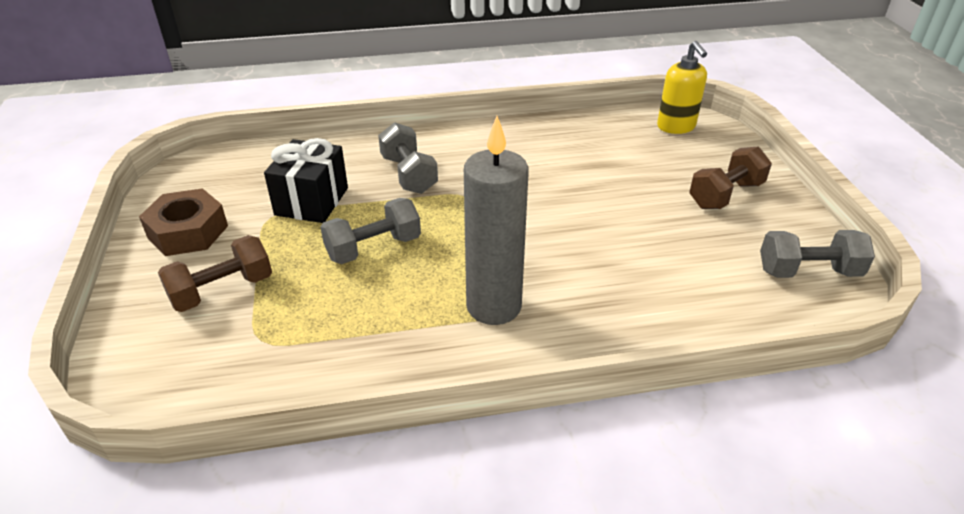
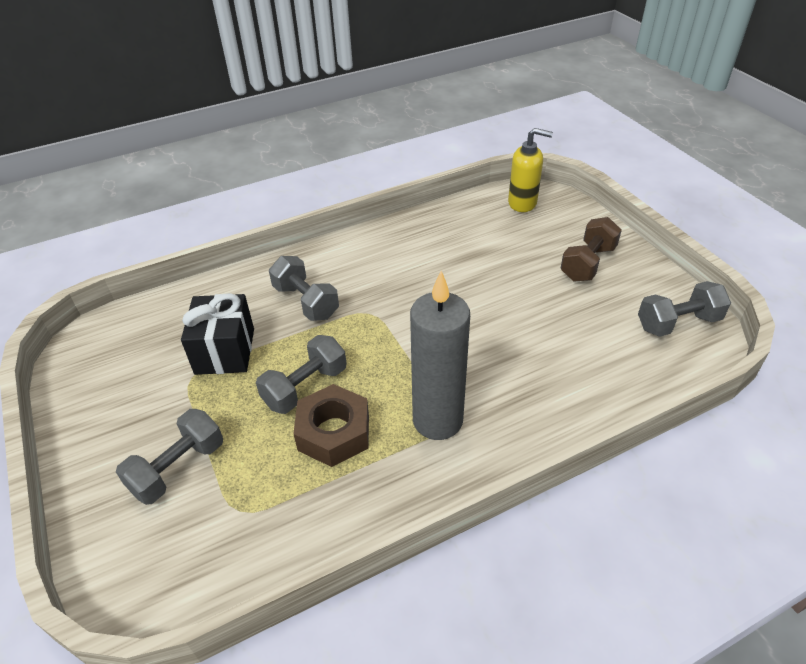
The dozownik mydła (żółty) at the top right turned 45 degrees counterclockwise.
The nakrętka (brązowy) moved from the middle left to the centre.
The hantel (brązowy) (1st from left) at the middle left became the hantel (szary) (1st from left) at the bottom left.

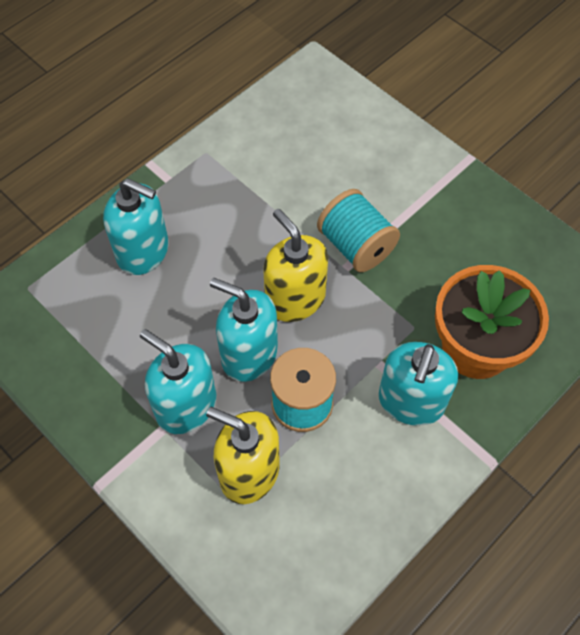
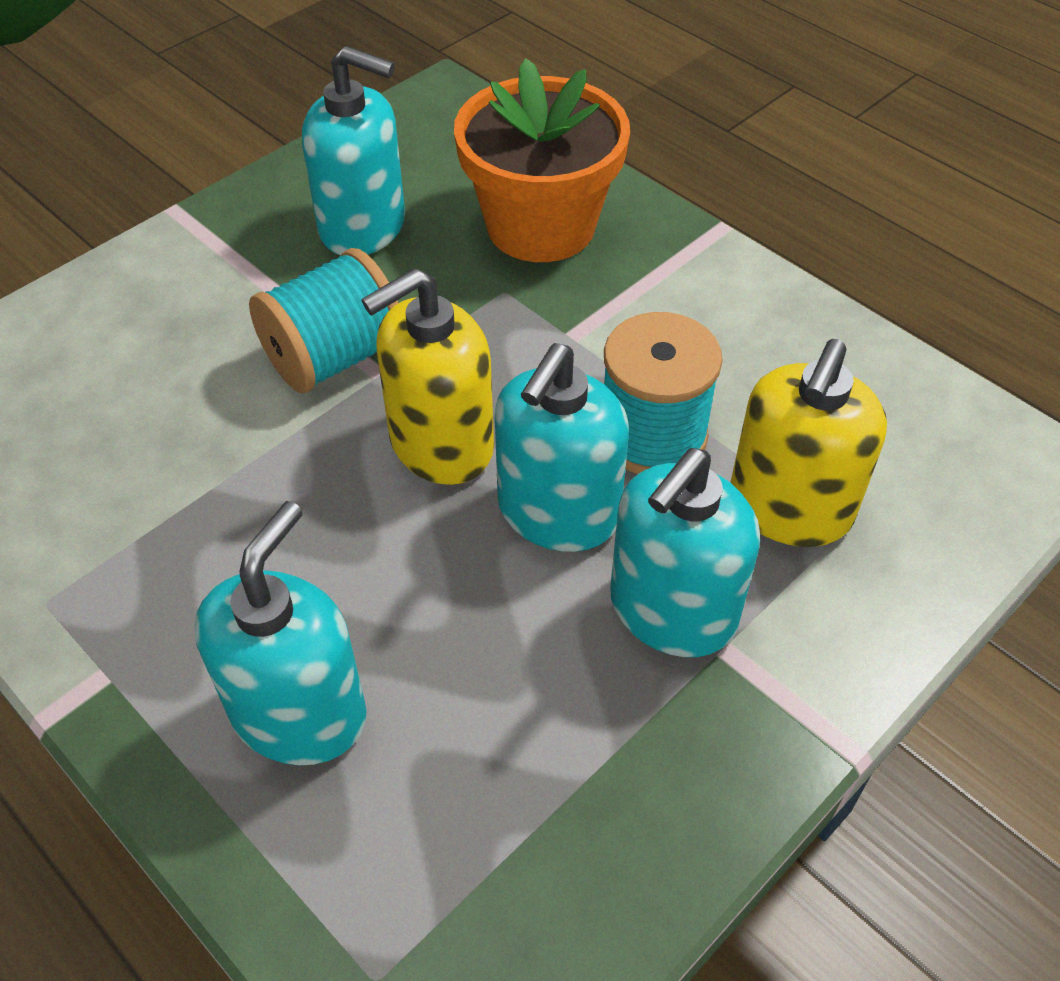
The dozownik mydła (turkusowy) (4th from left in the first image) moved from the middle right to the top left.

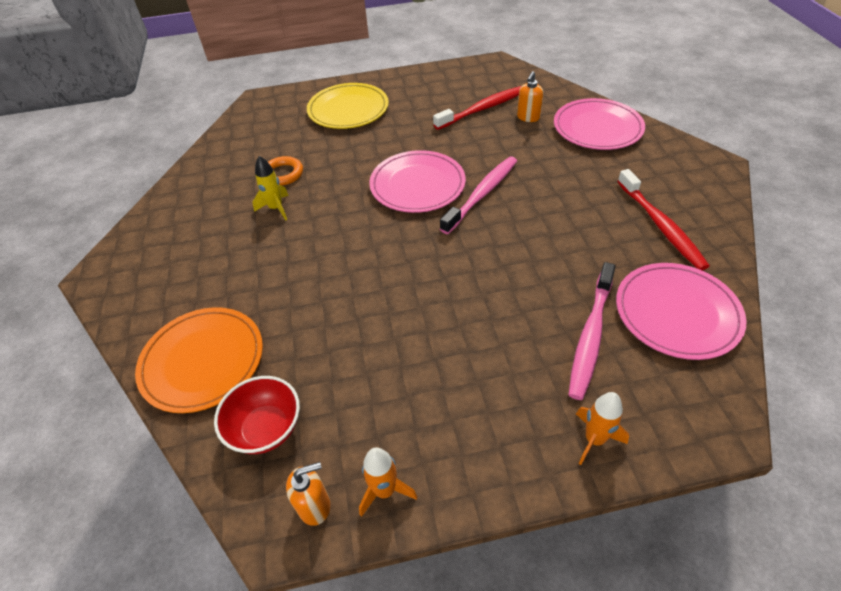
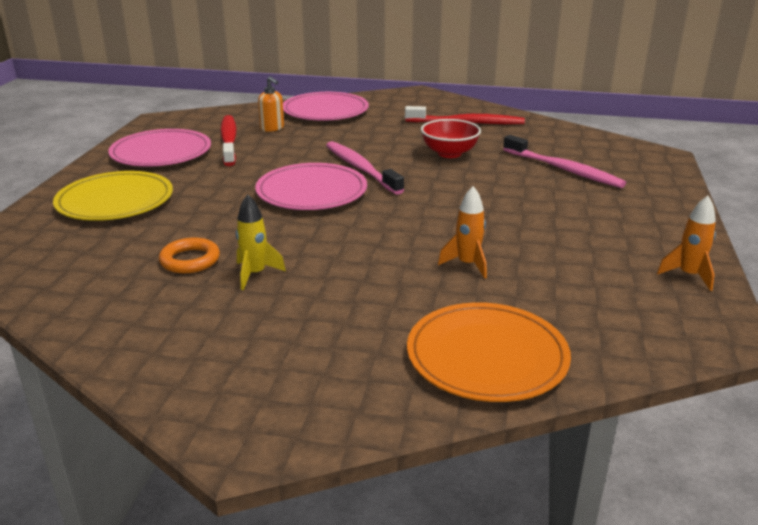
The talerz (różowy) (3rd from left in the first image) moved from the middle right to the top left.
The miska (czerwony) moved from the bottom left to the top centre.
The rakieta (pomarańczowy) (2nd from left in the first image) moved from the bottom right to the centre.
The dozownik mydła (pomarańczowy) (1st from left) at the bottom centre disappeared.

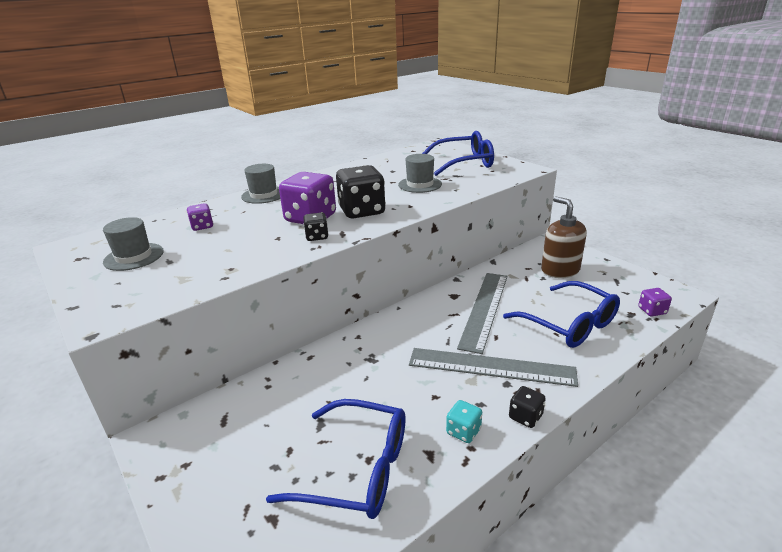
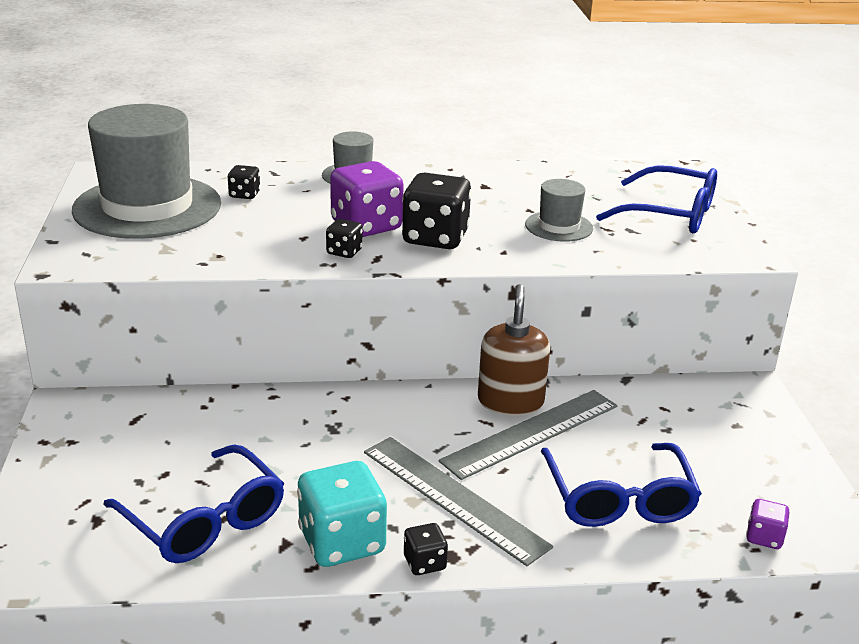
The dozownik mydła (brązowy) moved from the middle right to the centre.
The kostka do gry (fioletowy) (1st from left) at the middle left became the kostka do gry (czarny) (1st from left) at the top left.
The kapelusz (szary) (1st from left) at the middle left changed to 2.15 times the size.
The kostka do gry (turkusowy) at the bottom centre changed to 2.04 times the size.

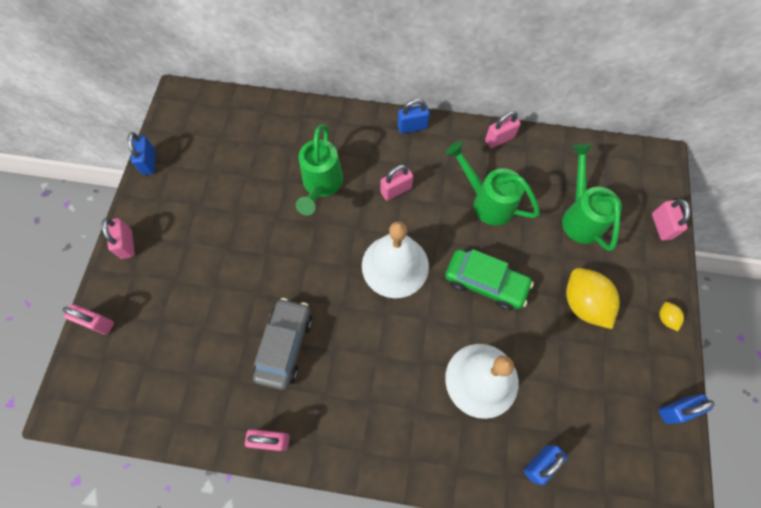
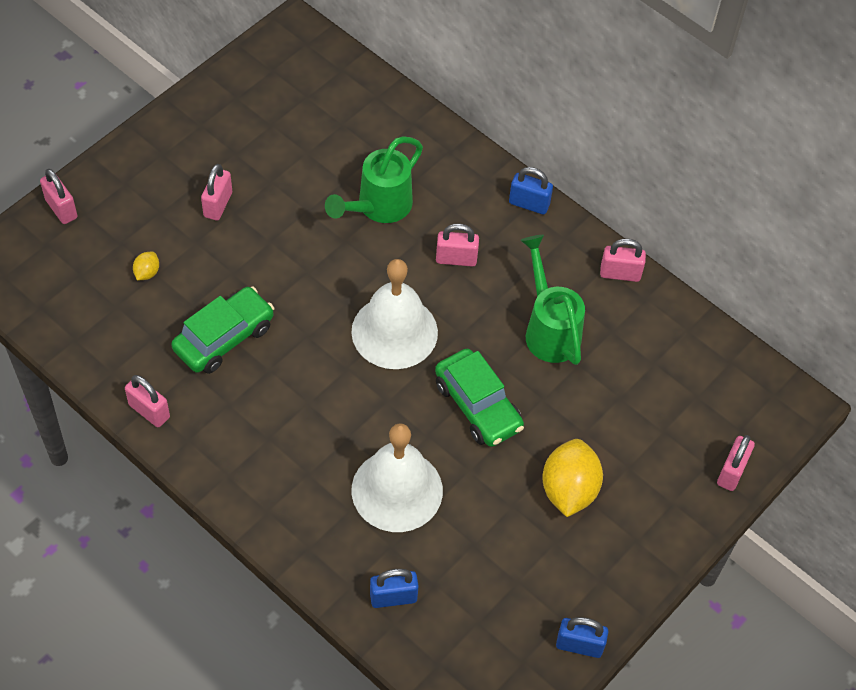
The kłódka (niebieski) (1st from left) at the top left disappeared.
The konewka (zielony) (3rd from left) at the middle right disappeared.
The kłódka (różowy) (2nd from left in the first image) moved from the middle left to the top left.
The samochód (szary) at the bottom centre became the samochód (zielony) (1st from left) at the middle left.
The cytryna (żółty) (2nd from left in the first image) moved from the middle right to the middle left.

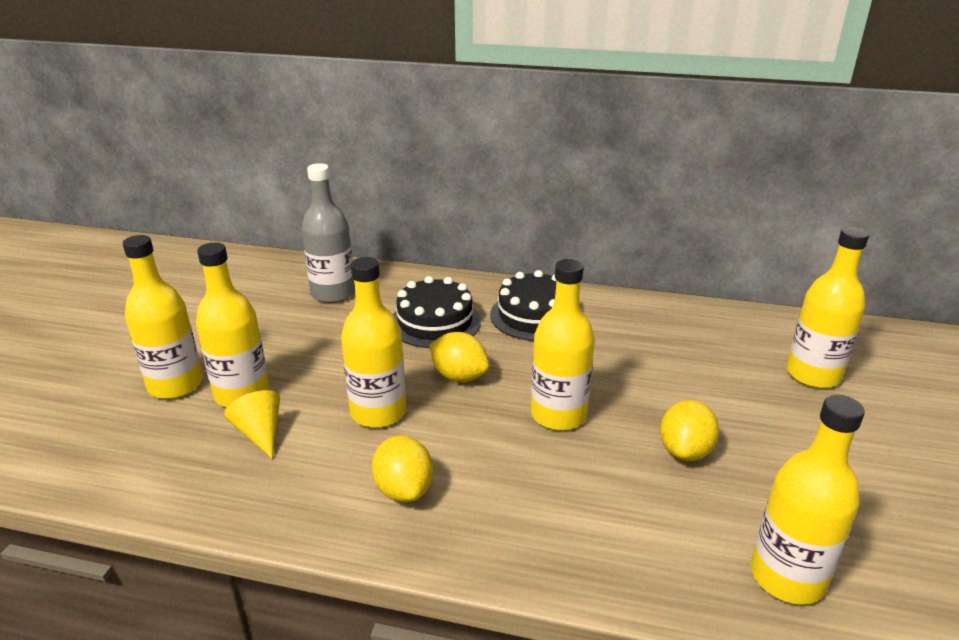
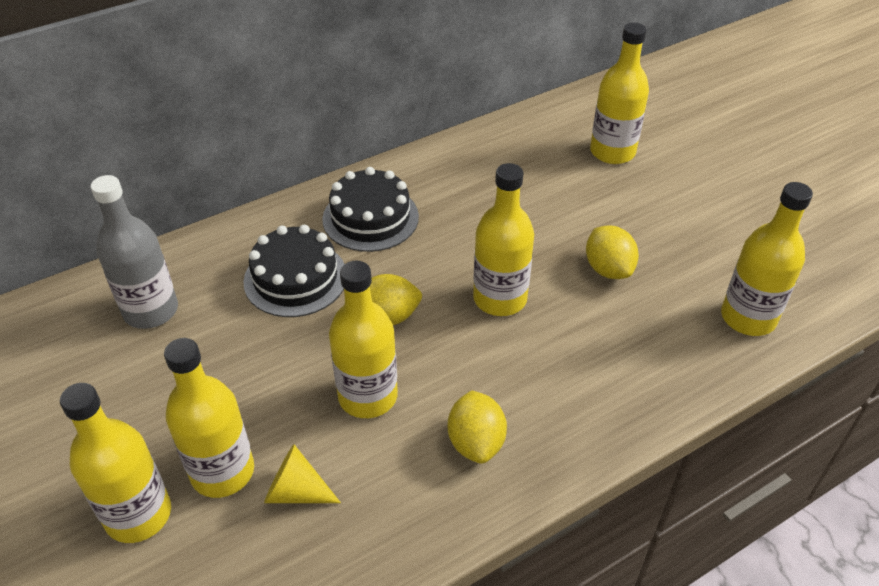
The cytryna (żółty) (1st from left in the first image) at the bottom centre turned 60 degrees clockwise.

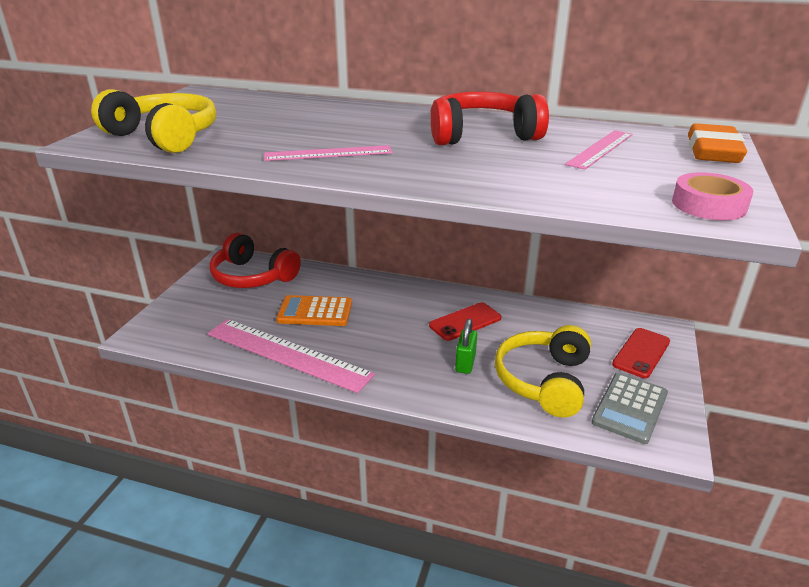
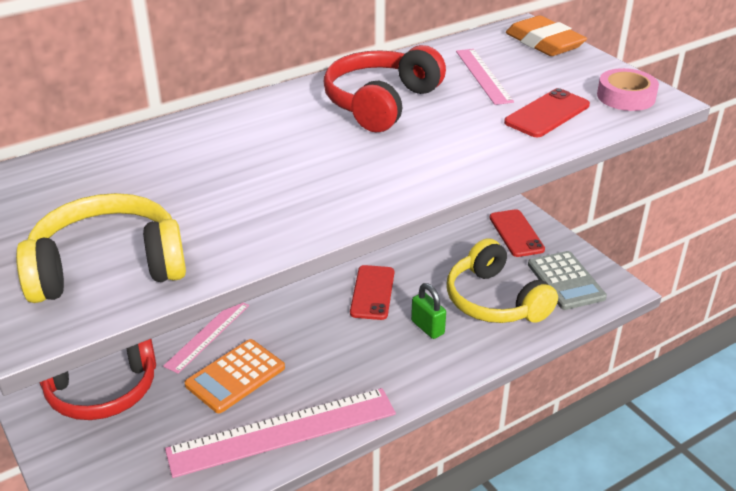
The linijka (różowy) (2nd from left in the first image) moved from the top centre to the bottom left.
The telefon (czerwony) (3rd from left) at the top right appeared.

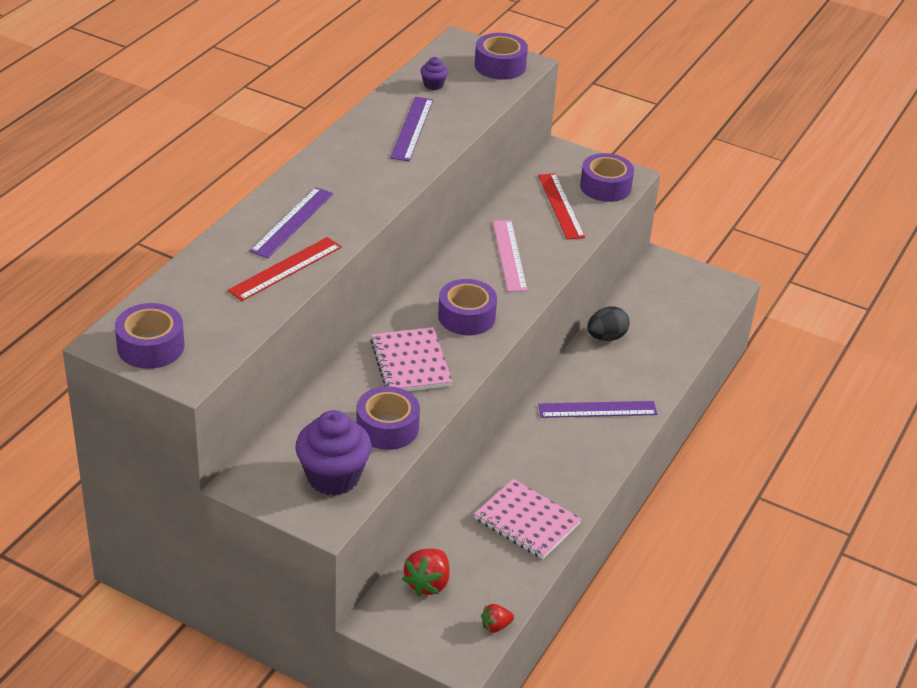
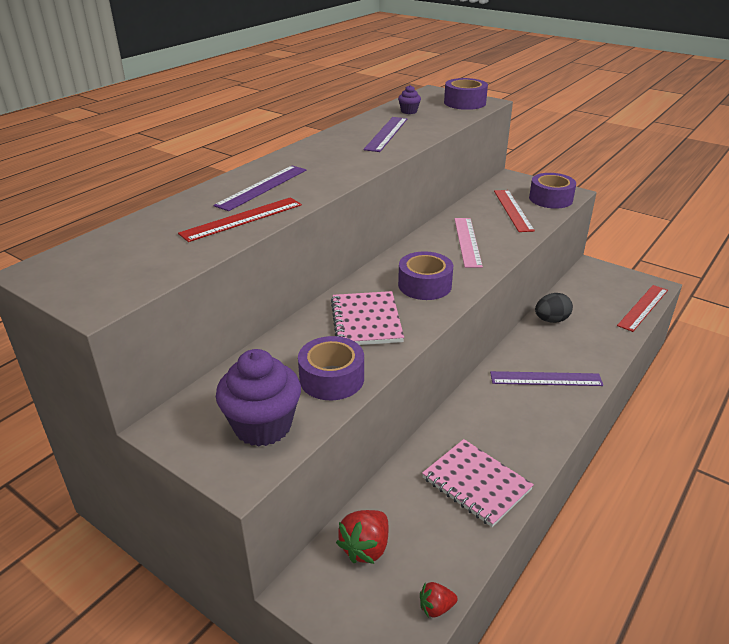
The taśma klejąca (fioletowy) (1st from left) at the middle left disappeared.
The linijka (czerwony) (3rd from left) at the middle right appeared.

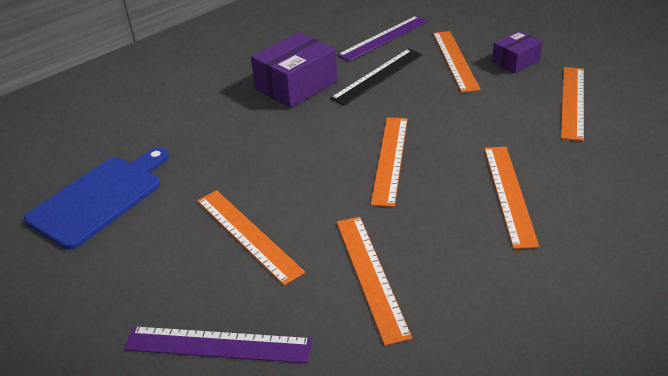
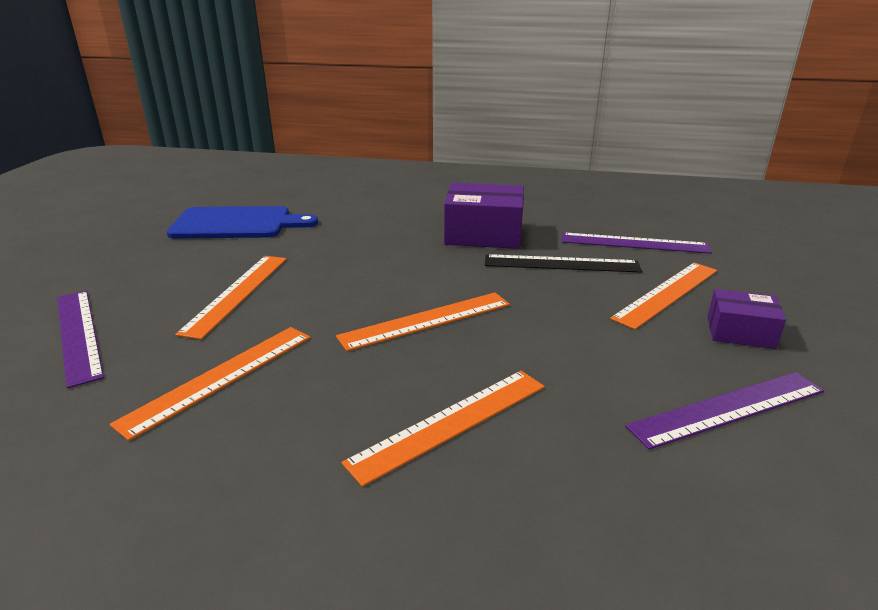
The linijka (pomarańczowy) (6th from left) at the top right became the linijka (fioletowy) (3rd from left) at the bottom right.

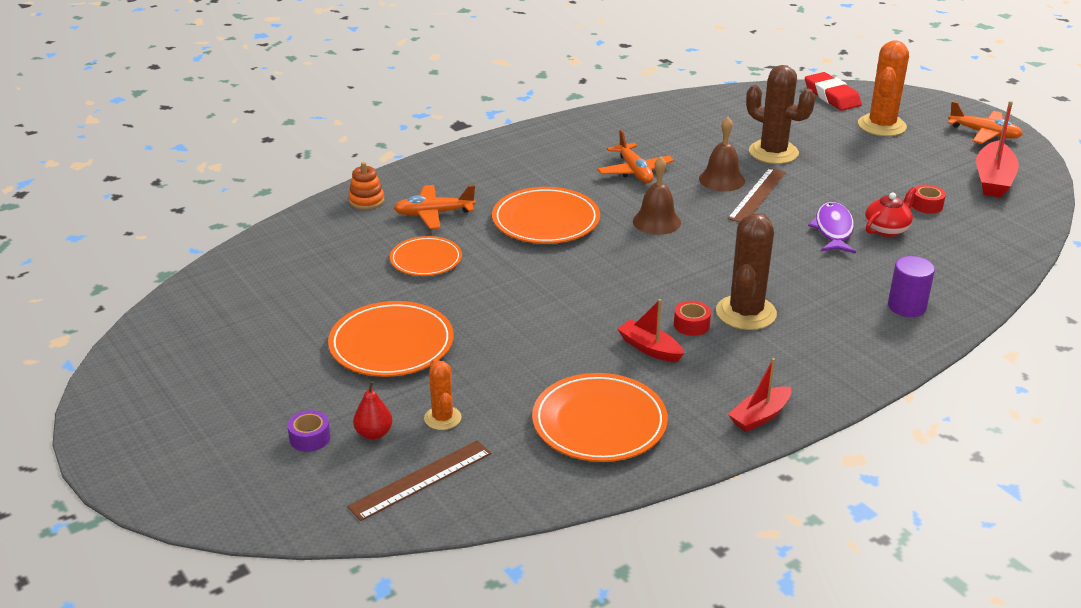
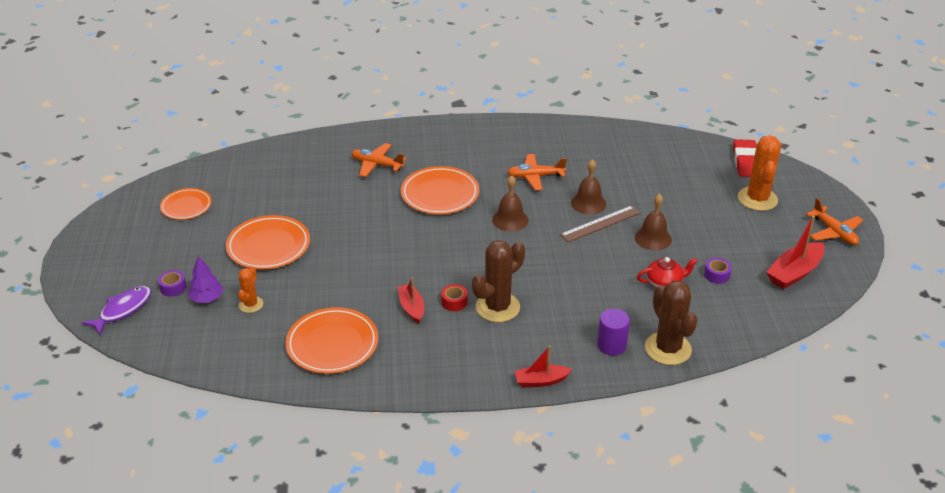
The kaktus (pomarańczowy) (2nd from left) at the top right turned 45 degrees counterclockwise.
The kaktus (brązowy) (2nd from left) moved from the top right to the middle right.
The samolot (pomarańczowy) (2nd from left) at the top centre turned 75 degrees clockwise.
The zabawka nakładanka (pomarańczowy) at the top centre disappeared.
The taśma klejąca (czerwony) (2nd from left) at the top right became the taśma klejąca (fioletowy) (2nd from left) at the middle right.
The ryba (fioletowy) moved from the middle right to the middle left.
The talerz (pomarańczowy) (2nd from left in the first image) moved from the centre to the middle left.
The łódka (czerwony) (2nd from left) moved from the middle right to the bottom centre.
The gruszka (czerwony) at the bottom centre was replaced by the drzewko (fioletowy) at the middle left.
The linijka (brązowy) (1st from left) at the bottom centre disappeared.
The dzwonek (brązowy) (3rd from left) at the middle right appeared.

